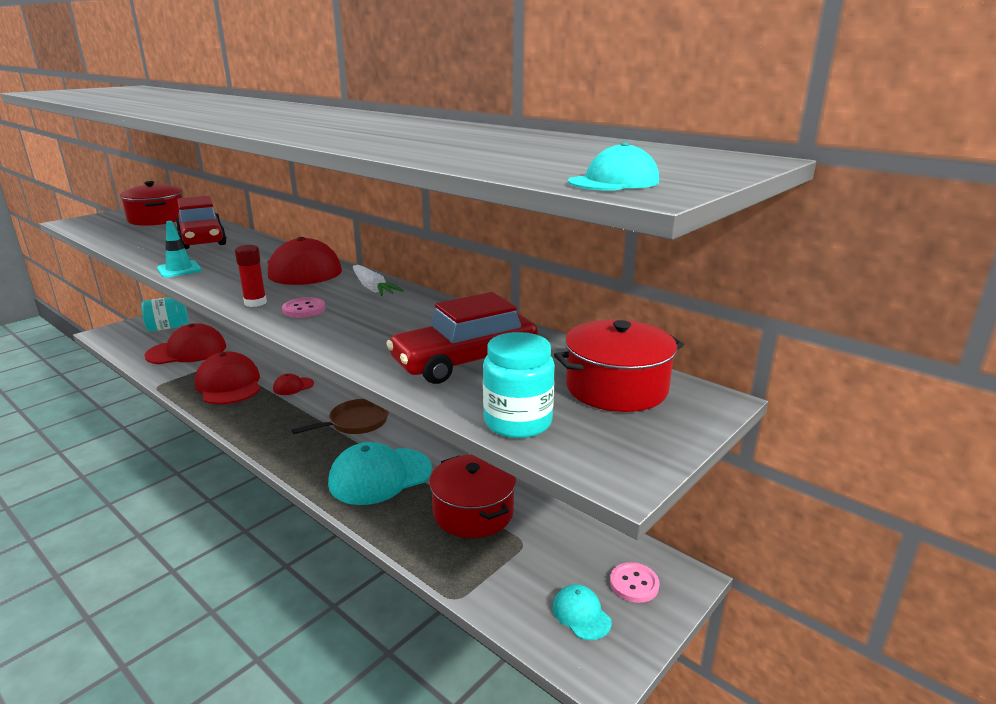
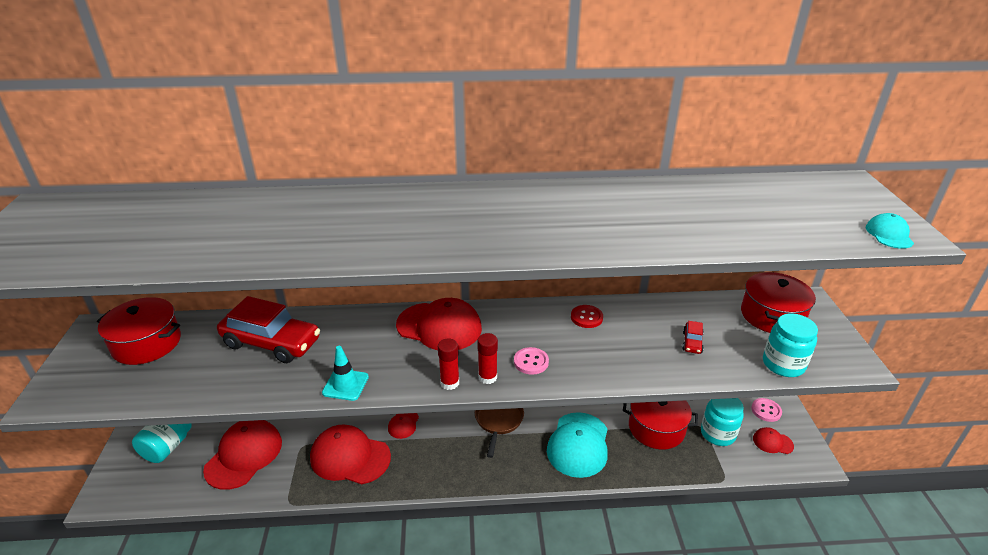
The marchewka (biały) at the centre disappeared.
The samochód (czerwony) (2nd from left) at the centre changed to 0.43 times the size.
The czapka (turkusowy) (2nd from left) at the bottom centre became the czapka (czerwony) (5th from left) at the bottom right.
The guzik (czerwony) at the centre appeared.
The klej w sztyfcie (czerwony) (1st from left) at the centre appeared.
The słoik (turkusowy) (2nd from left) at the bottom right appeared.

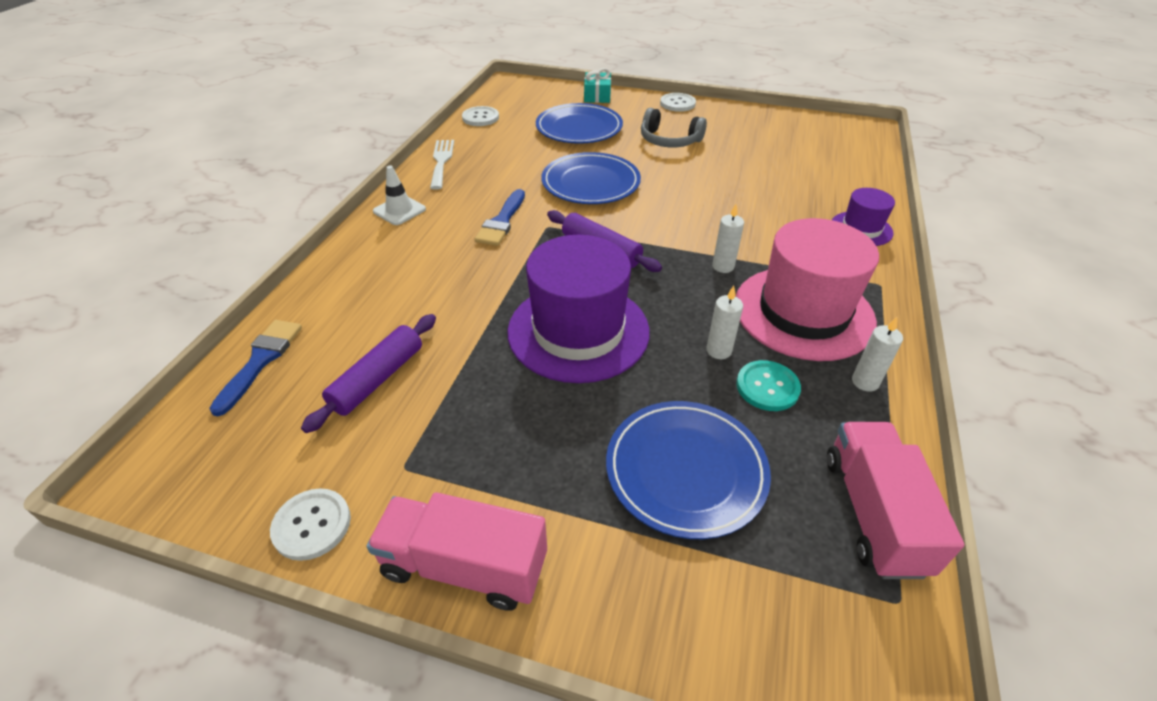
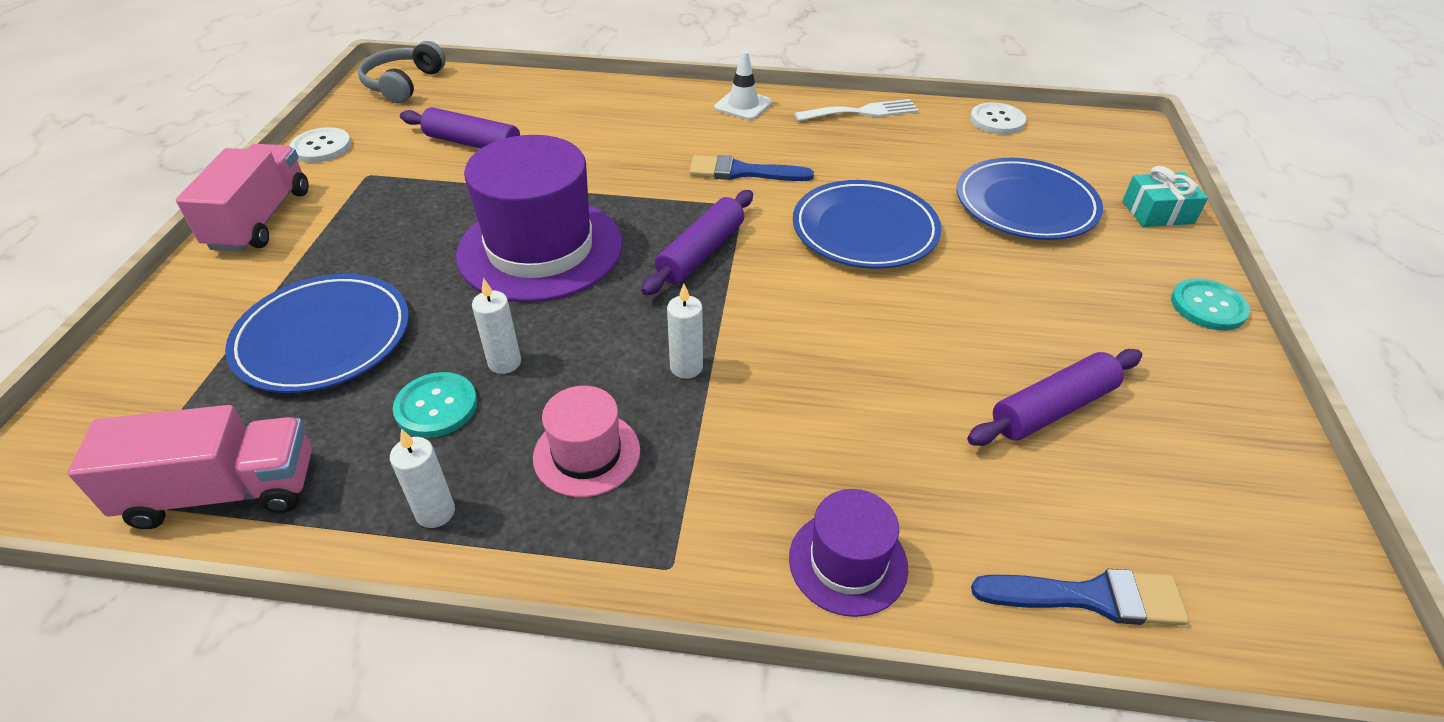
The guzik (biały) (3rd from left) at the top centre became the guzik (turkusowy) (2nd from left) at the middle right.
The słuchawki (szary) moved from the top centre to the top left.
The kapelusz (różowy) at the middle right changed to 0.51 times the size.
The pędzel (niebieski) (1st from left in the first image) moved from the middle left to the bottom right.
The wałek do ciasta (fioletowy) (3rd from left) at the middle right appeared.

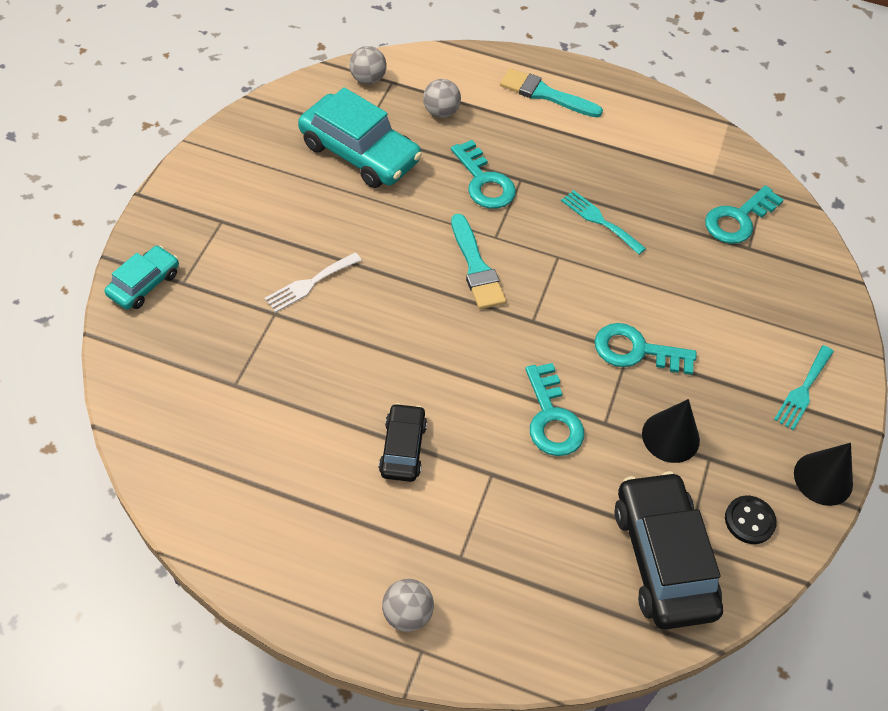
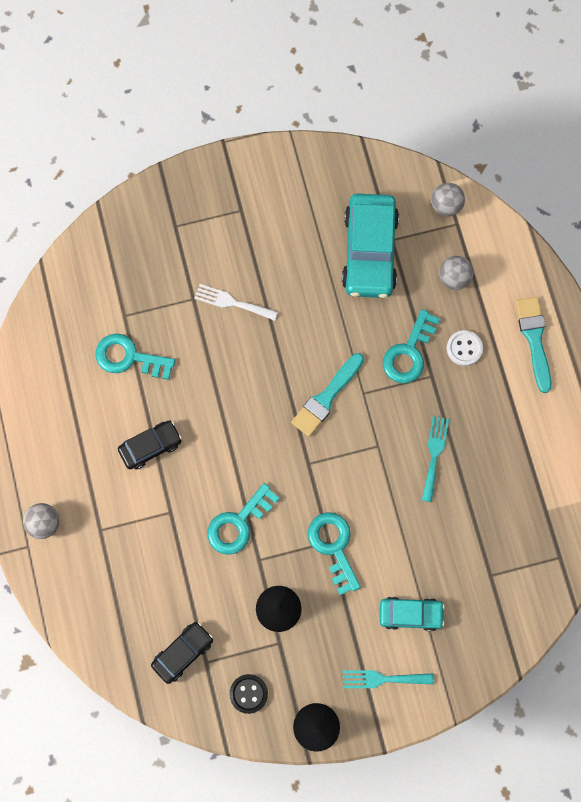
The klucz (turkusowy) (4th from left in the first image) moved from the top right to the middle left.
The samochód (turkusowy) (1st from left in the first image) moved from the middle left to the bottom right.
The samochód (czarny) (2nd from left) at the bottom right changed to 0.55 times the size.
The guzik (biały) at the middle right appeared.

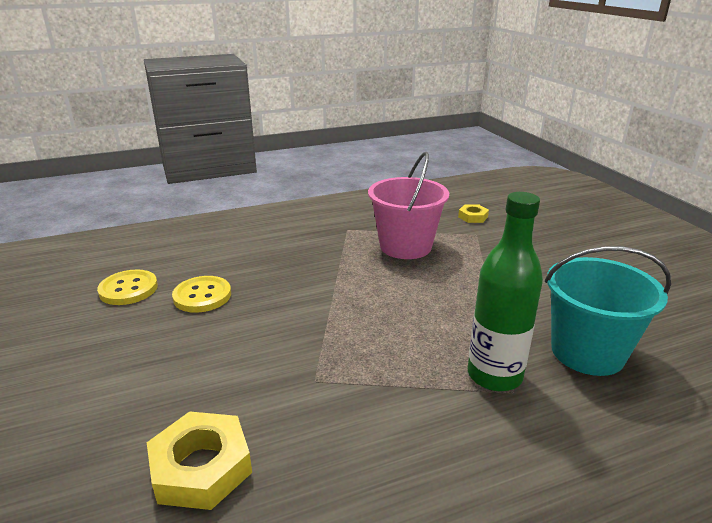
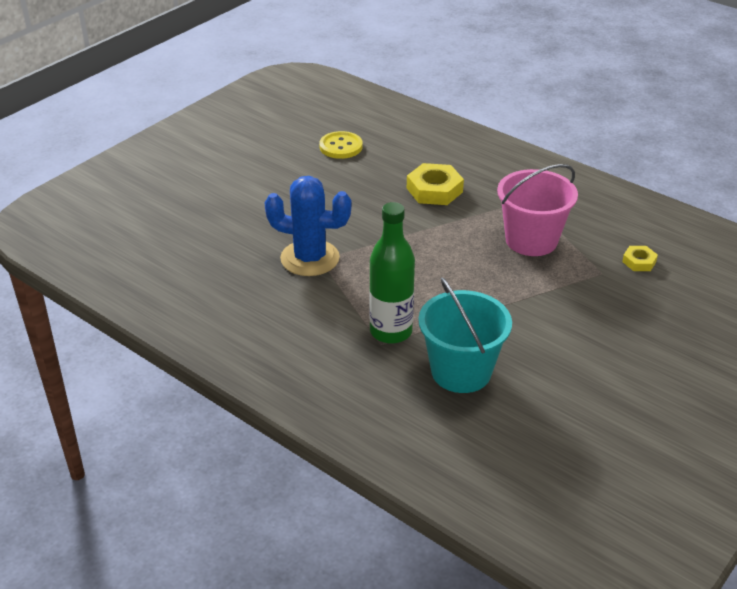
The guzik (żółty) (2nd from left) at the middle left disappeared.
The nakrętka (żółty) (1st from left) moved from the bottom left to the top centre.
The kaktus (niebieski) at the centre appeared.

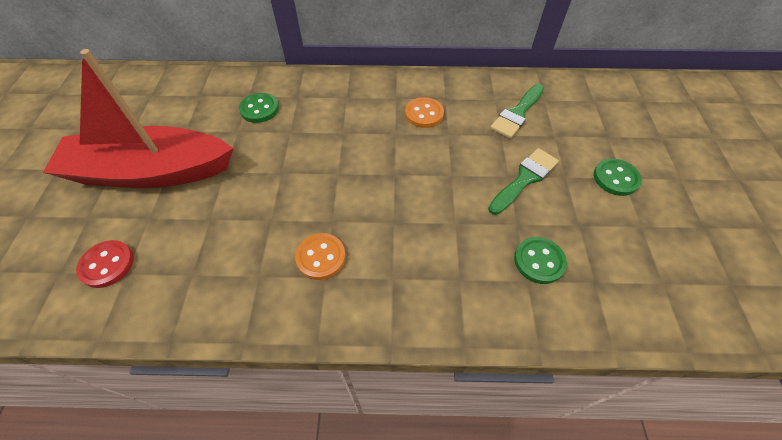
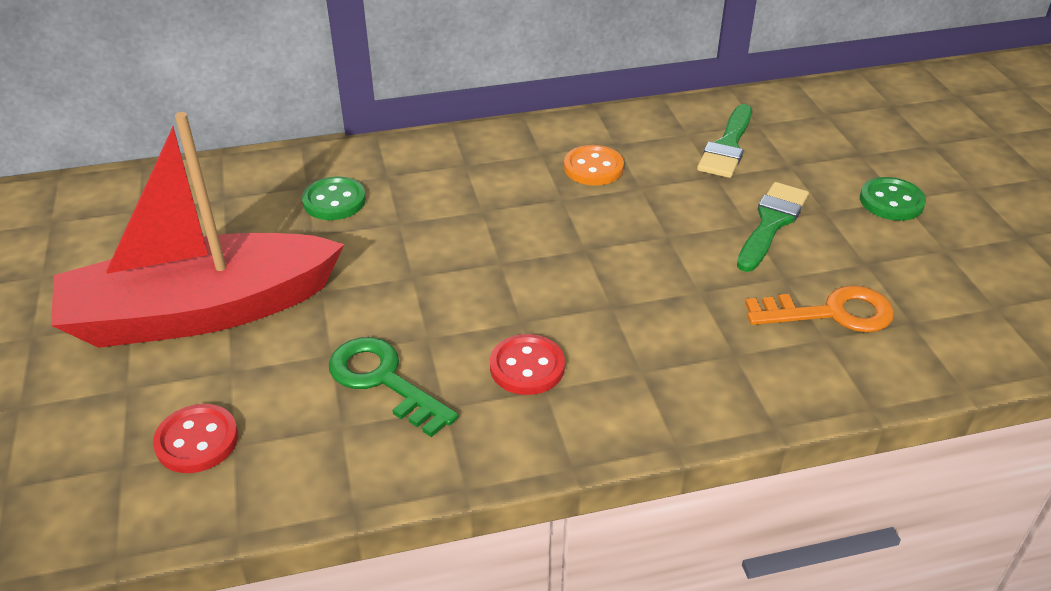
The guzik (pomarańczowy) (1st from left) at the centre became the guzik (czerwony) (2nd from left) at the centre.
The guzik (zielony) (2nd from left) at the middle right was replaced by the klucz (pomarańczowy) at the middle right.
The klucz (zielony) at the centre appeared.

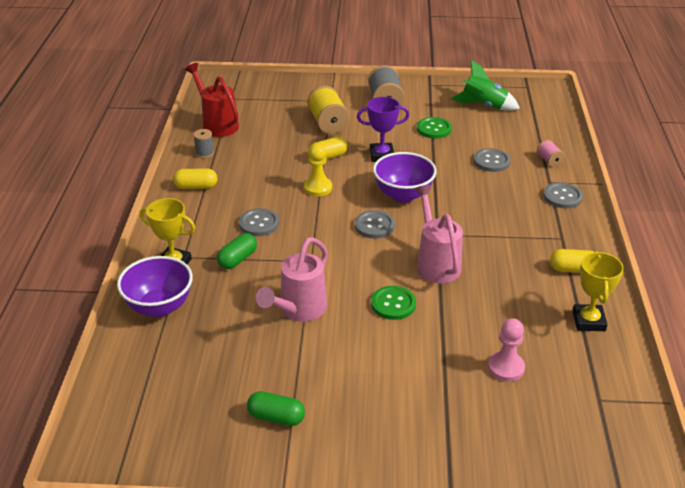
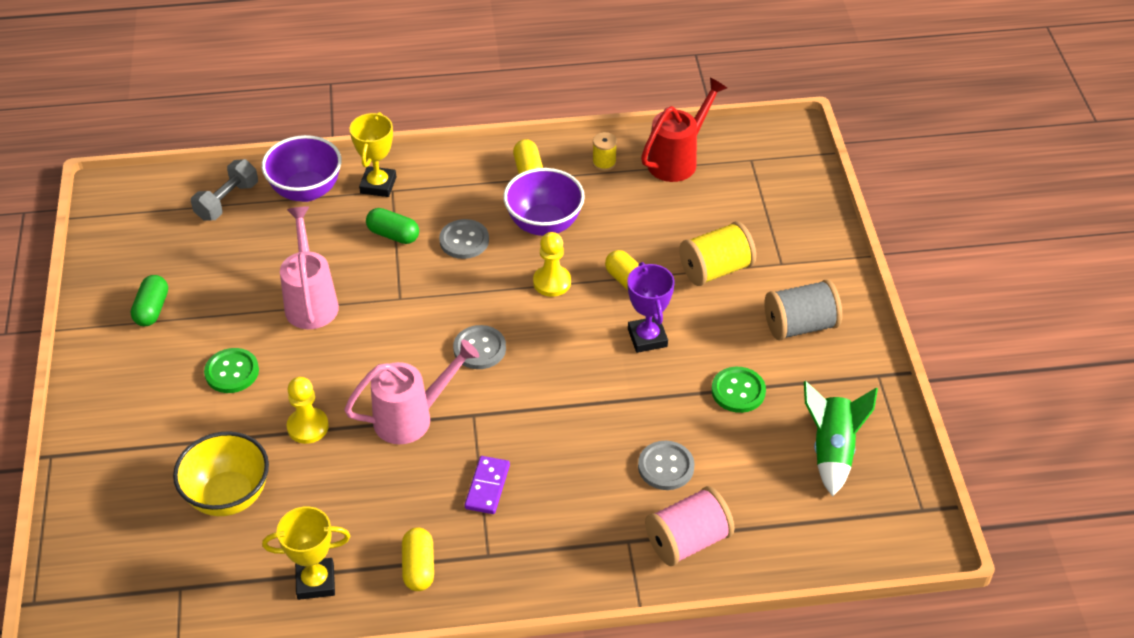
The szpulka (szary) (1st from left) at the top left became the szpulka (żółty) (1st from left) at the top centre.
The szpulka (różowy) at the top right changed to 1.87 times the size.
The miska (fioletowy) (2nd from left) moved from the centre to the top centre.
The guzik (szary) (4th from left) at the middle right disappeared.
The konewka (różowy) (1st from left) at the centre turned 60 degrees clockwise.
The guzik (zielony) (1st from left) moved from the centre to the middle left.
The pionek (różowy) at the bottom right was replaced by the miska (żółty) at the bottom left.
The hantel (szary) at the top left appeared.
The pionek (żółty) (1st from left) at the middle left appeared.
The kostka domina (fioletowy) at the bottom centre appeared.

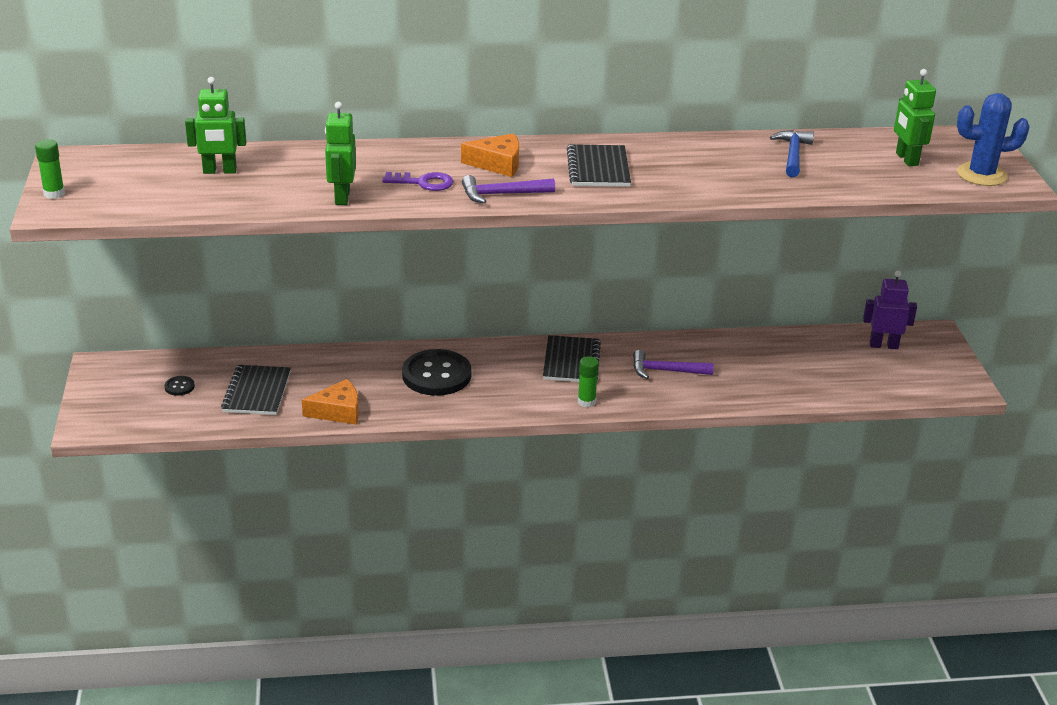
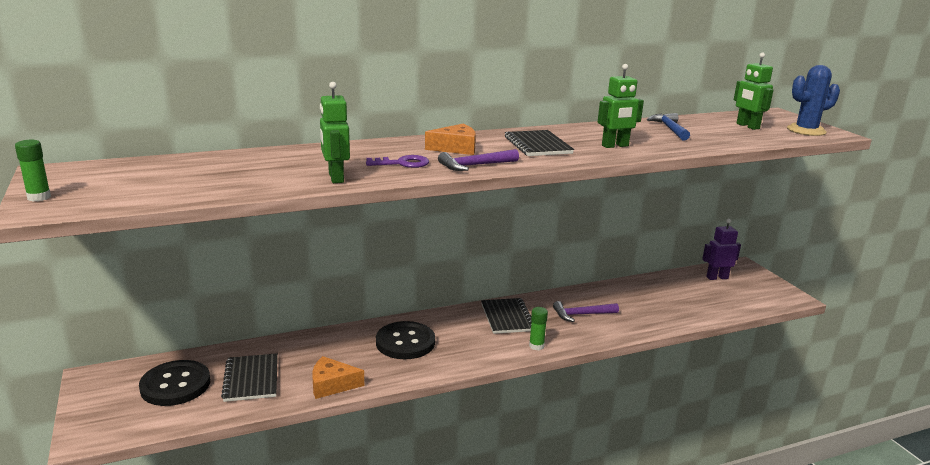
The robot (zielony) (1st from left in the first image) moved from the top left to the top right.
The guzik (czarny) (1st from left) at the middle left changed to 2.41 times the size.
The ser (pomarańczowy) (1st from left) at the middle left turned 150 degrees counterclockwise.

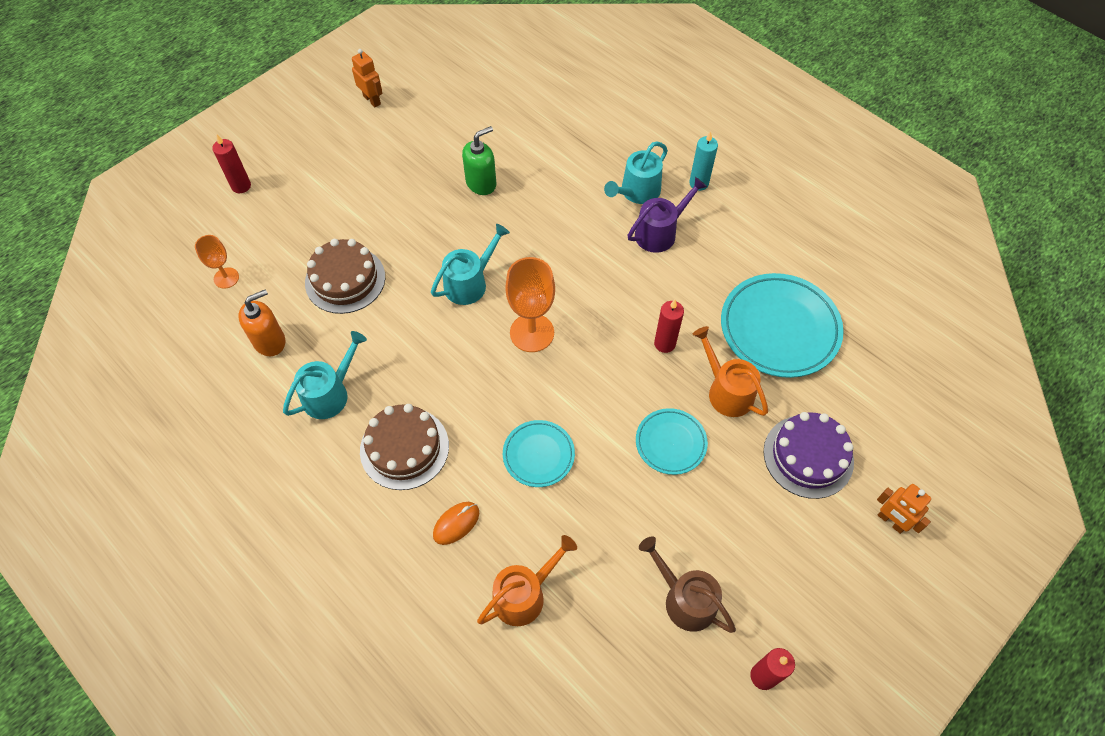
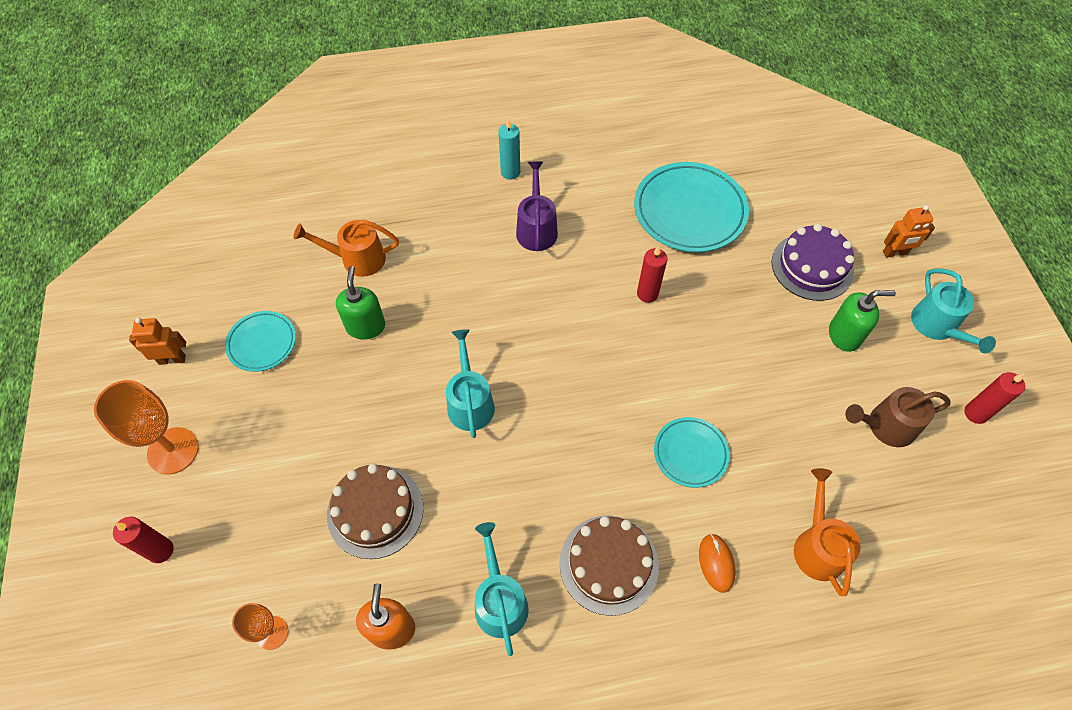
The konewka (turkusowy) (3rd from left) moved from the top centre to the middle right.
The kielich (pomarańczowy) (2nd from left in the first image) moved from the centre to the middle left.
The konewka (pomarańczowy) (2nd from left in the first image) moved from the centre to the middle left.
The talerz (turkusowy) (2nd from left in the first image) moved from the centre to the middle left.
The dozownik mydła (zielony) (2nd from left) at the middle right appeared.

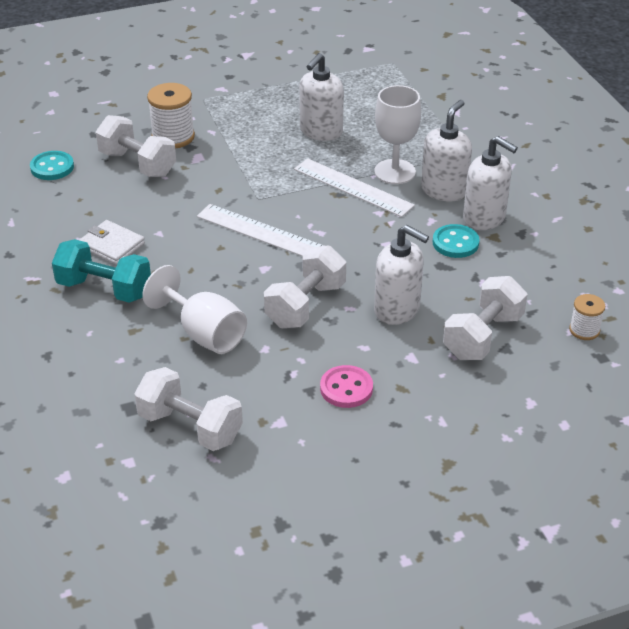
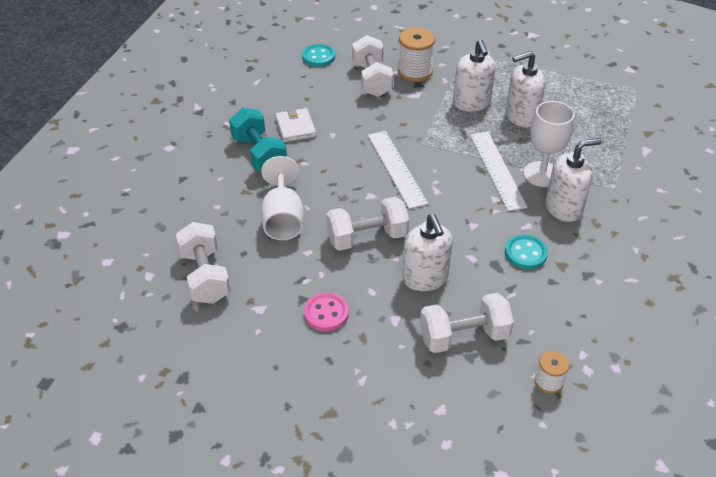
The dozownik mydła (biały) (4th from left in the first image) moved from the top right to the top centre.

